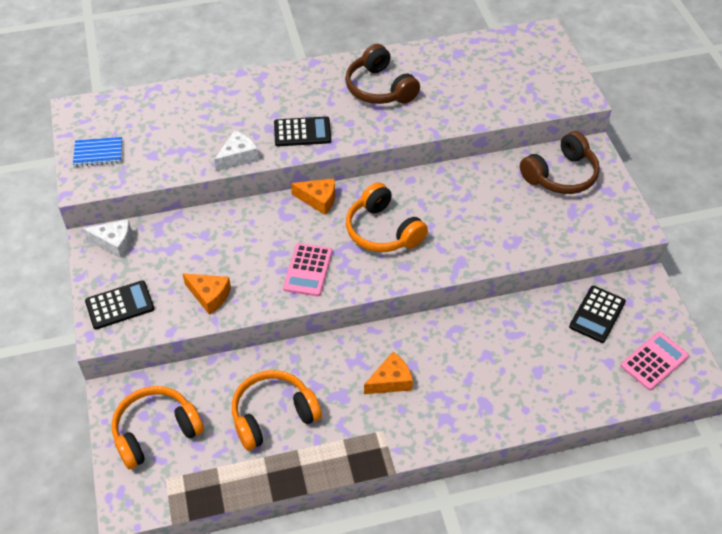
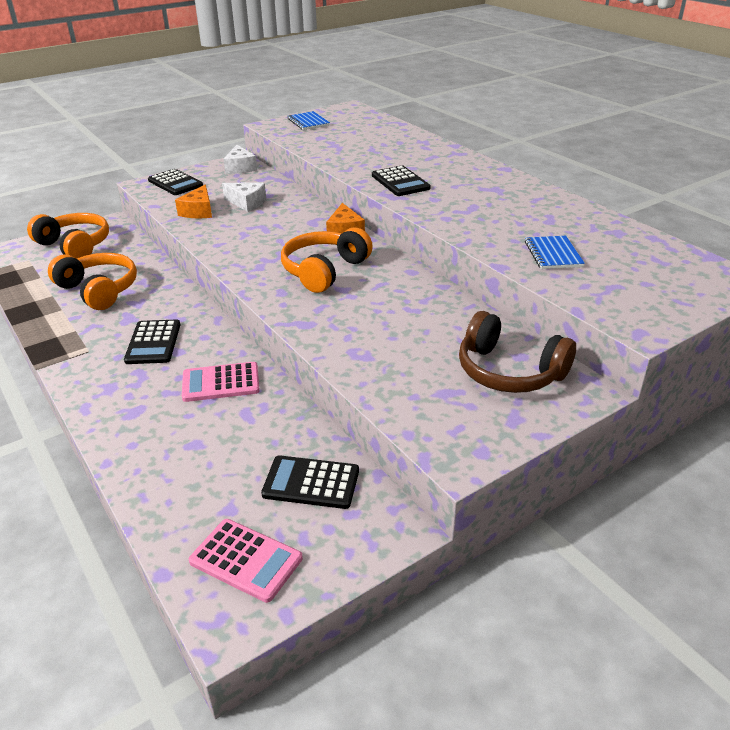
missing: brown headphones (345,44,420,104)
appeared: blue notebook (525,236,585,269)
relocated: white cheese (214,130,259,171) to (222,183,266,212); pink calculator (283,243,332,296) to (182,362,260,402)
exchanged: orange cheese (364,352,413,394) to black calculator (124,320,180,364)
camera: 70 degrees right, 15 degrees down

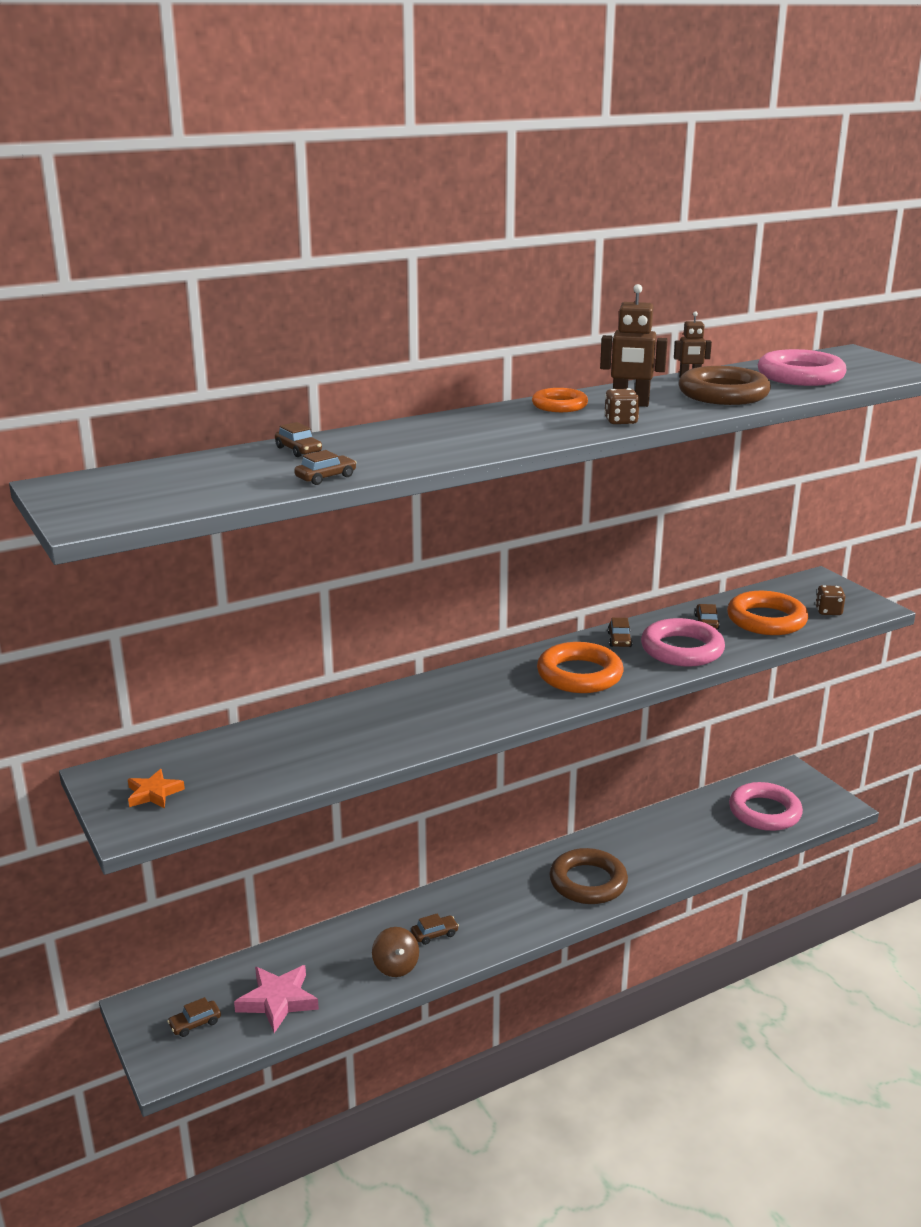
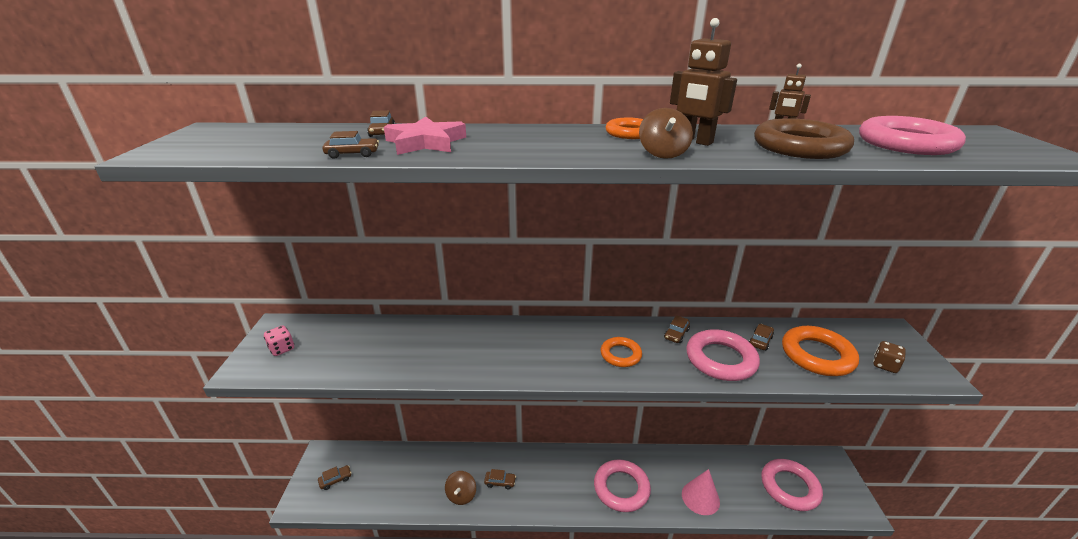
appeared: pink cone (682,469,720,515)
relocated: pink star (234,965,319,1033) to (384,117,466,155)
exchanged: brown dice (604,388,640,424) to brown spinning top (639,108,693,159); orange star (128,769,185,808) to pink dice (264,325,294,356)
colour: brown ring (549,848,628,904) to pink ring (594,459,651,512)
spun: brown car (167,997,221,1037) = (318,465,352,490) 150 degrees clockwise
size: orange ring (537,642,624,693) = (601,337,642,367) x0.60
camera: 30 degrees right, 5 degrees up

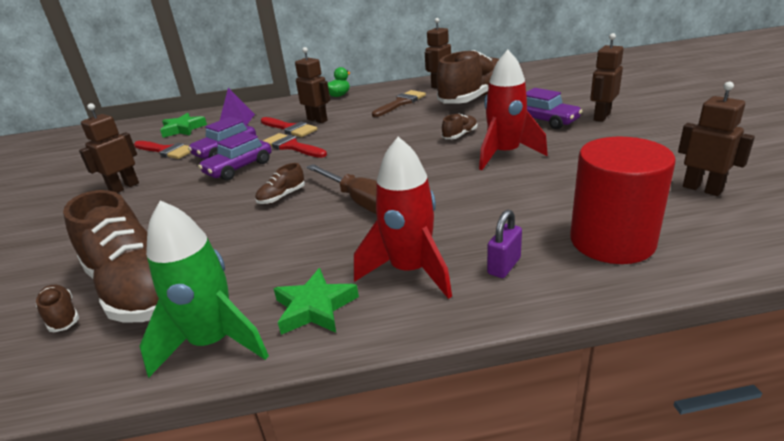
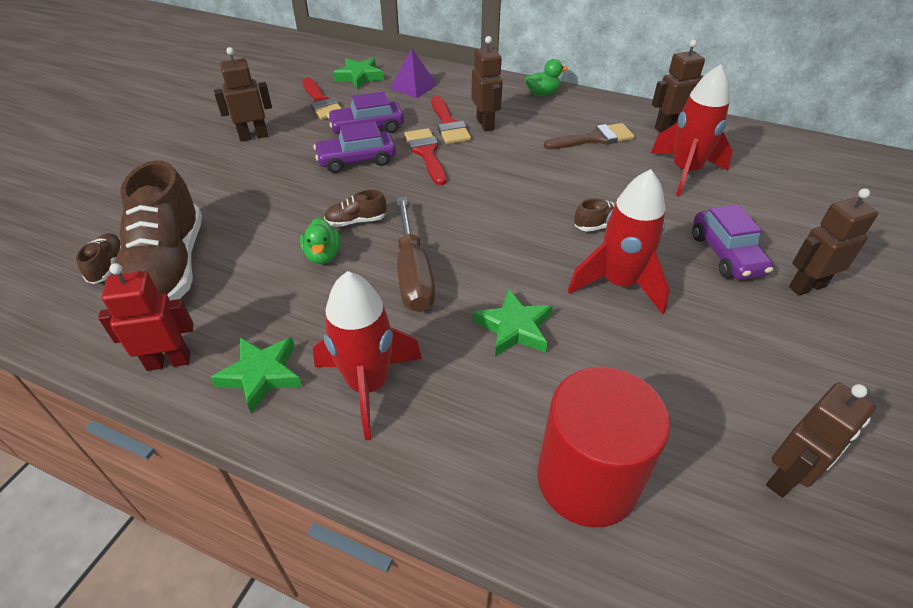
missing: purple padlock (487,209,522,278)
appeared: green duck (300,218,340,264); green star (473,288,553,357)
exchanged: brown shoe (437,50,499,104) to red rocket (651,64,733,197); green rocket (140,200,269,378) to red robot (98,263,194,371)
spun: brown robot (678,82,755,196) = (766,383,876,498) 60 degrees clockwise
camera: 30 degrees right, 15 degrees up

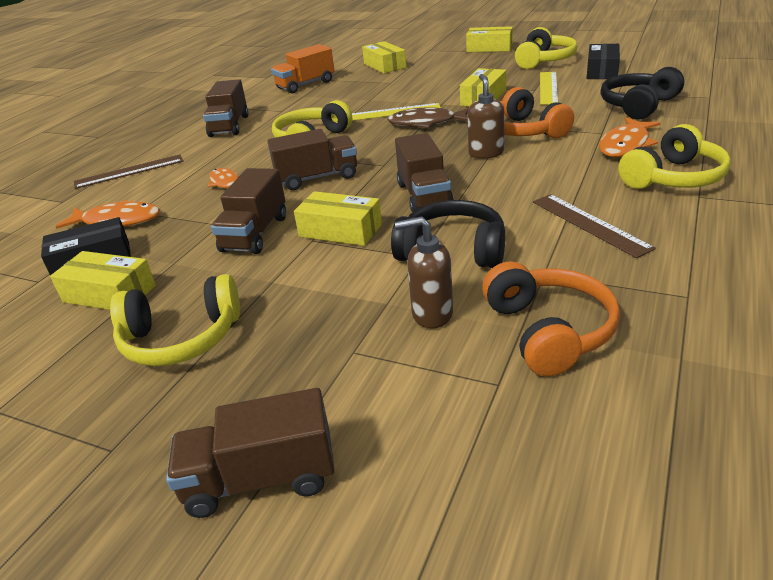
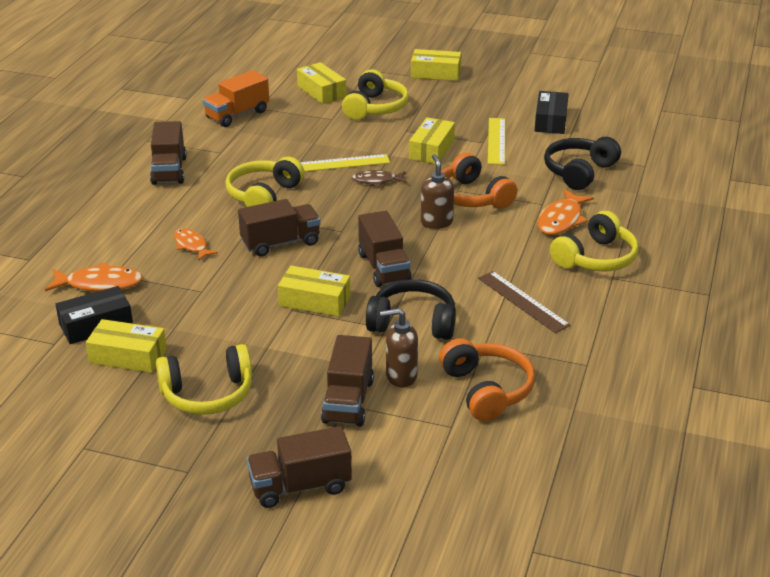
missing: brown ruler (74,154,183,189)
relocated: yellow headphones (515,27,578,69) to (342,69,409,120); brown truck (211,168,286,254) to (321,335,374,427)
size: brown fish (387,107,469,128) = (352,170,407,187) x0.66
camera: 10 degrees left, 0 degrees up

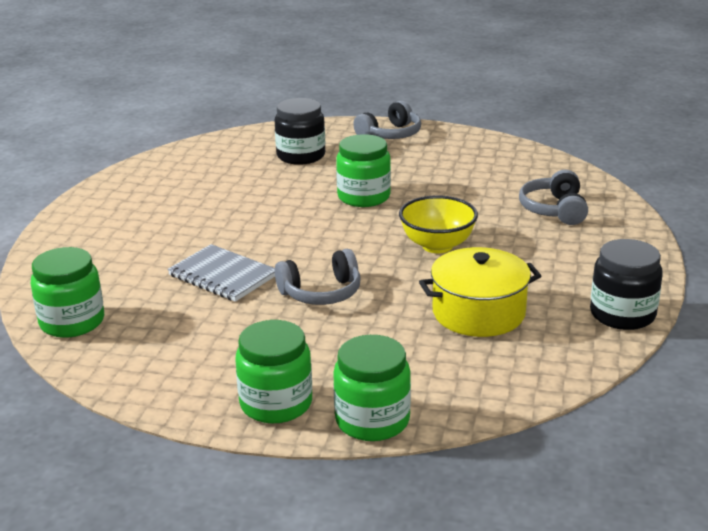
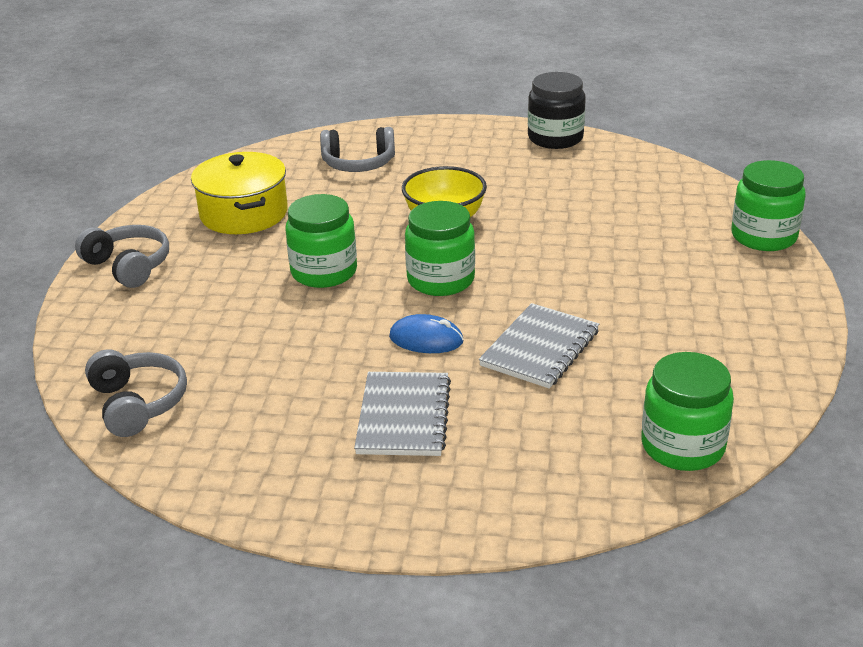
missing: black jar (275,98,325,165)
appeared: blue mouse (389,314,464,353); grey notebook (354,372,451,456)
relocated: yellow pot (419,247,541,337) to (191,152,288,234); grey headphones (275,249,361,305) to (85,349,187,437); green jar (235,320,312,423) to (405,201,475,296)
camera: 95 degrees left, 5 degrees up

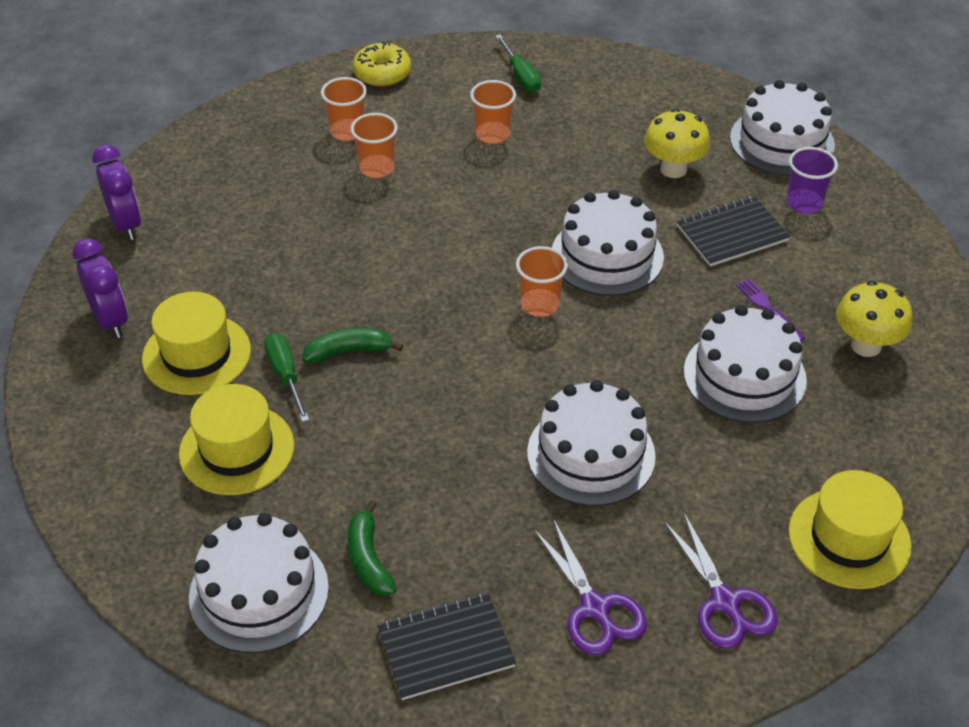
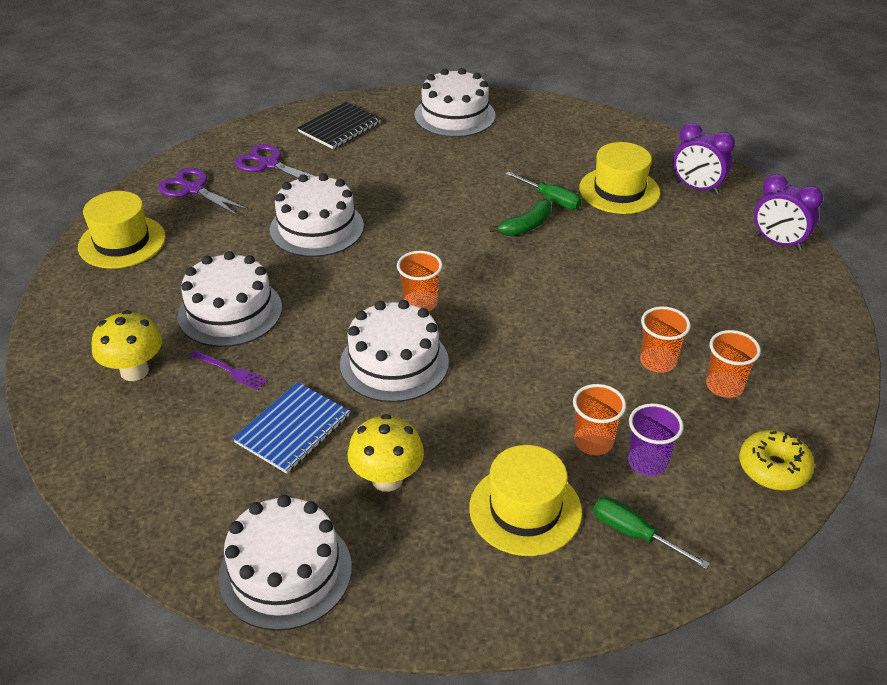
missing: green banana (348,500,397,596)
relocated: purple cup (787,147,838,213) to (628,403,684,476); yellow hat (179,384,294,495) to (469,445,582,556)
colour: black notebook (677,196,790,267) to blue notebook (233,382,350,474)
camera: 150 degrees right, 5 degrees down

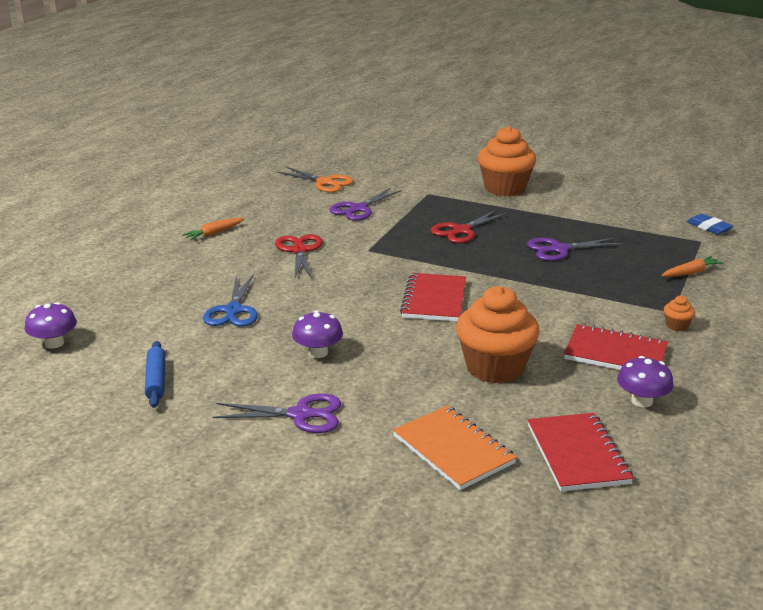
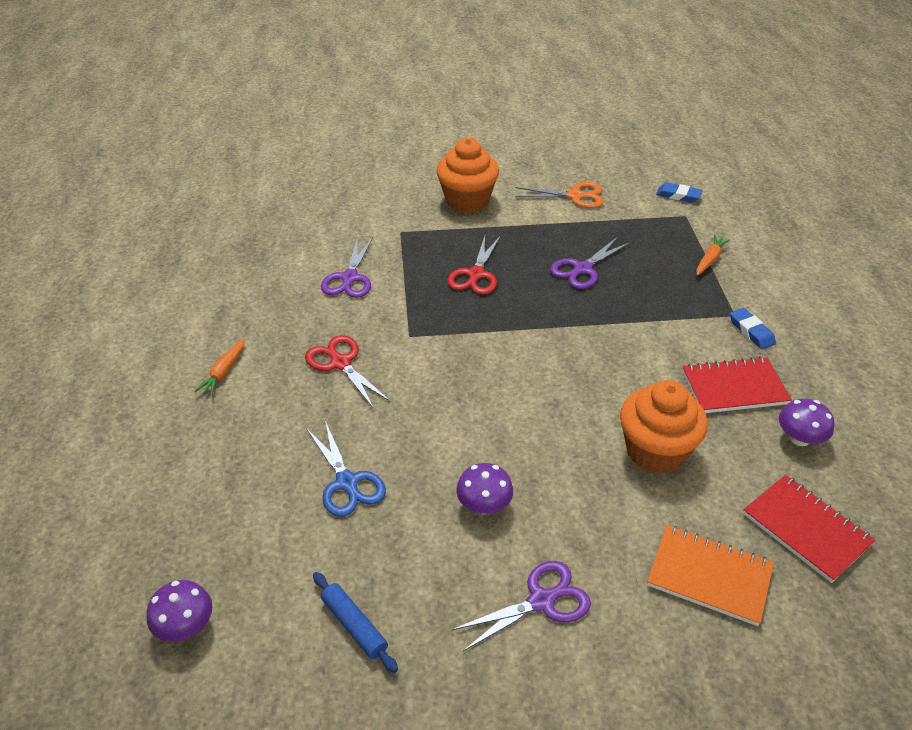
missing: red notebook (400,273,466,321)
relocated: orange scissors (277,167,353,192) to (515,182,604,208)
exchanged: orange cupcake (664,296,695,331) to blue eraser (730,308,776,349)
camera: 30 degrees left, 15 degrees up

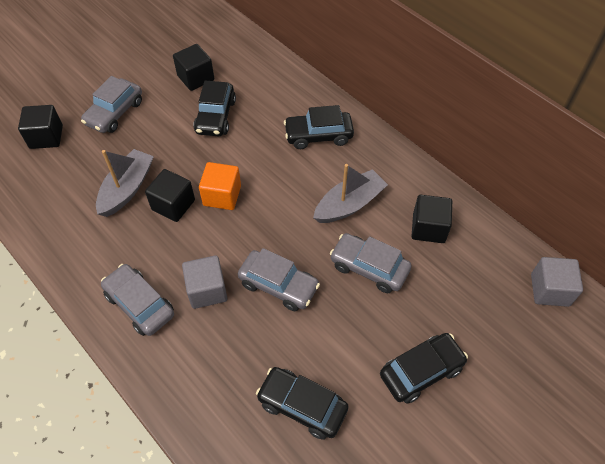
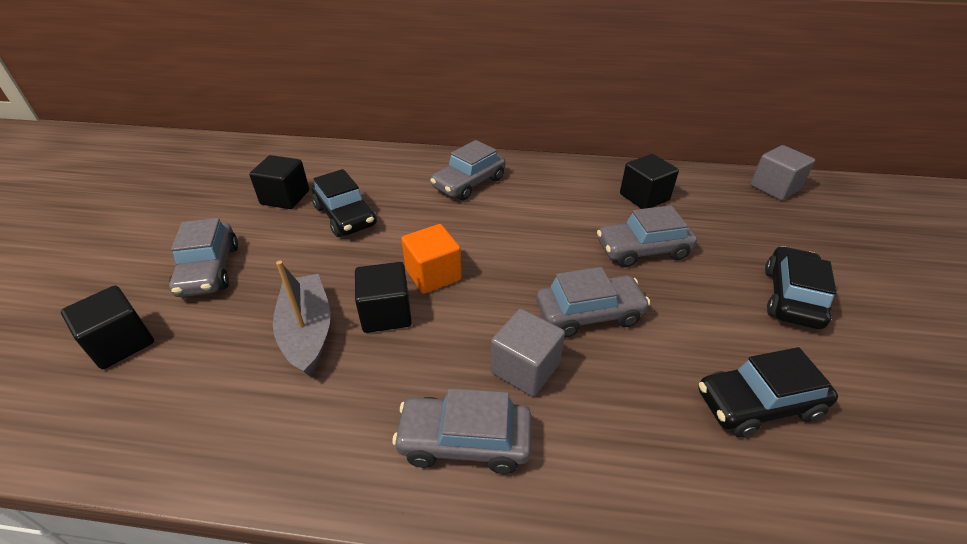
missing: grey boat (313,164,388,223)
colour: black car (284,105,354,149) to grey car (430,140,506,200)
camera: 40 degrees left, 15 degrees down

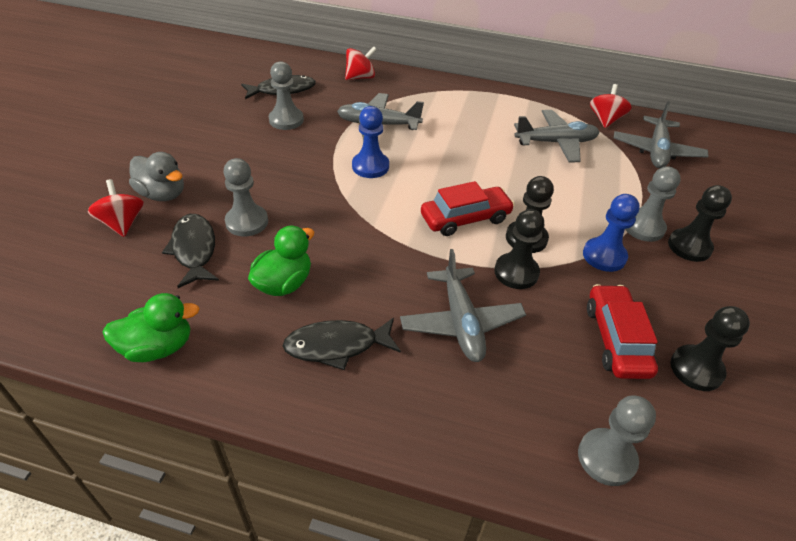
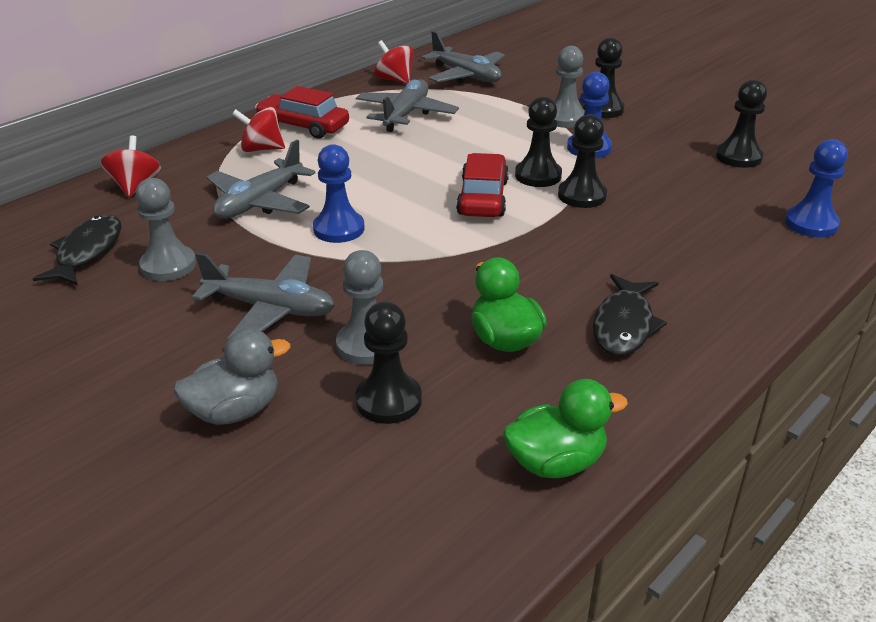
relocated: red spinning top (88,179,144,237) to (232,107,285,152); grey plane (400,249,526,362) to (192,252,335,340); red car (587,284,658,379) to (255,86,349,139)
exchanged: black fish (162,214,219,288) to black pawn (355,302,422,424)
colour: grey pawn (578,395,656,486) to blue pawn (785,139,848,237)
spun: green duck (103,293,200,362) = (503,379,628,478) 60 degrees clockwise
camera: 60 degrees left, 10 degrees down

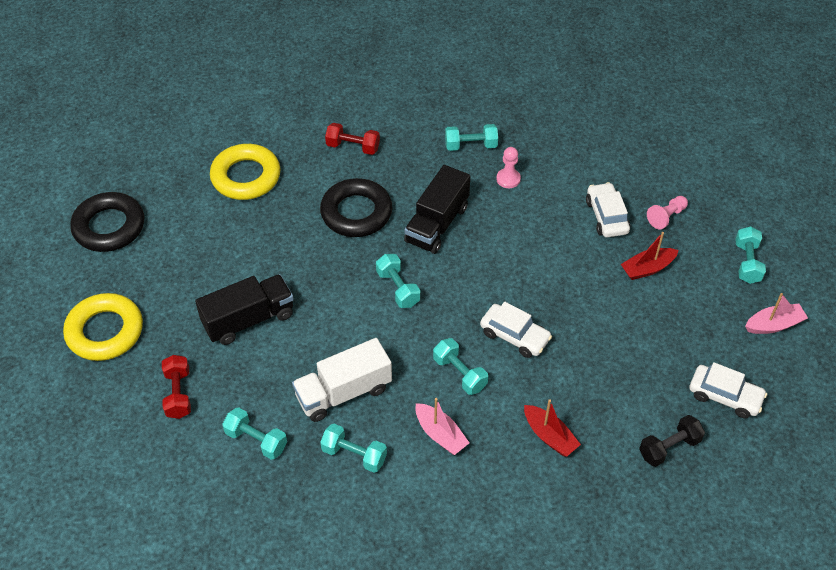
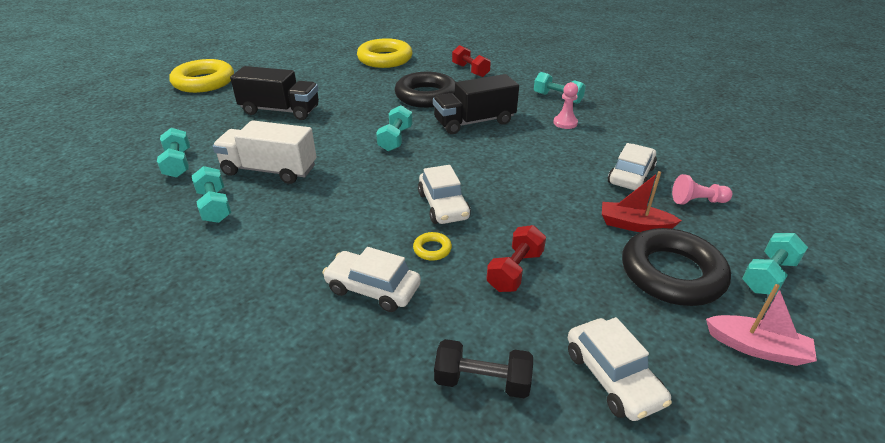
missing: turquoise dumbbell (433,338,488,395); pink boat (415,398,469,455)
appeared: yellow ring (413,232,452,261)
relocated: black ring (70,192,144,252) to (622,228,731,306); red dumbbell (162,355,191,419) to (486,225,546,292)
exchanged: red boat (524,399,581,457) to white car (322,247,421,312)
camera: 40 degrees right, 15 degrees down

